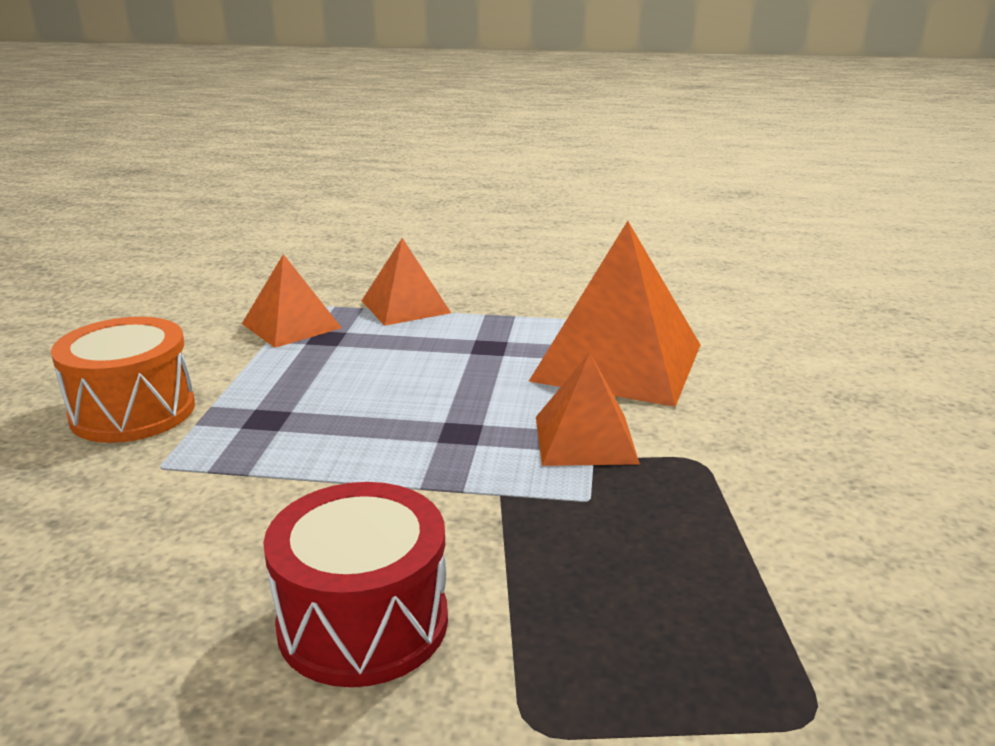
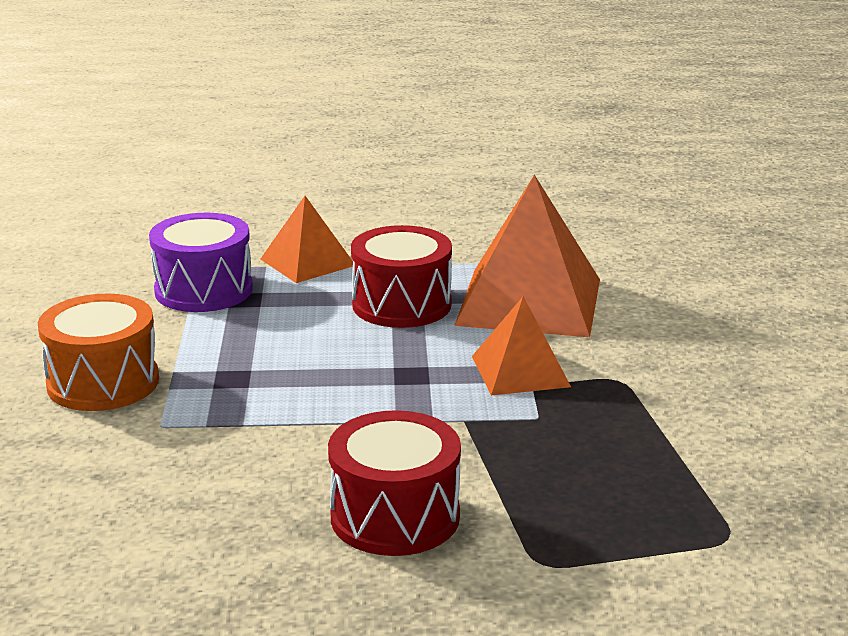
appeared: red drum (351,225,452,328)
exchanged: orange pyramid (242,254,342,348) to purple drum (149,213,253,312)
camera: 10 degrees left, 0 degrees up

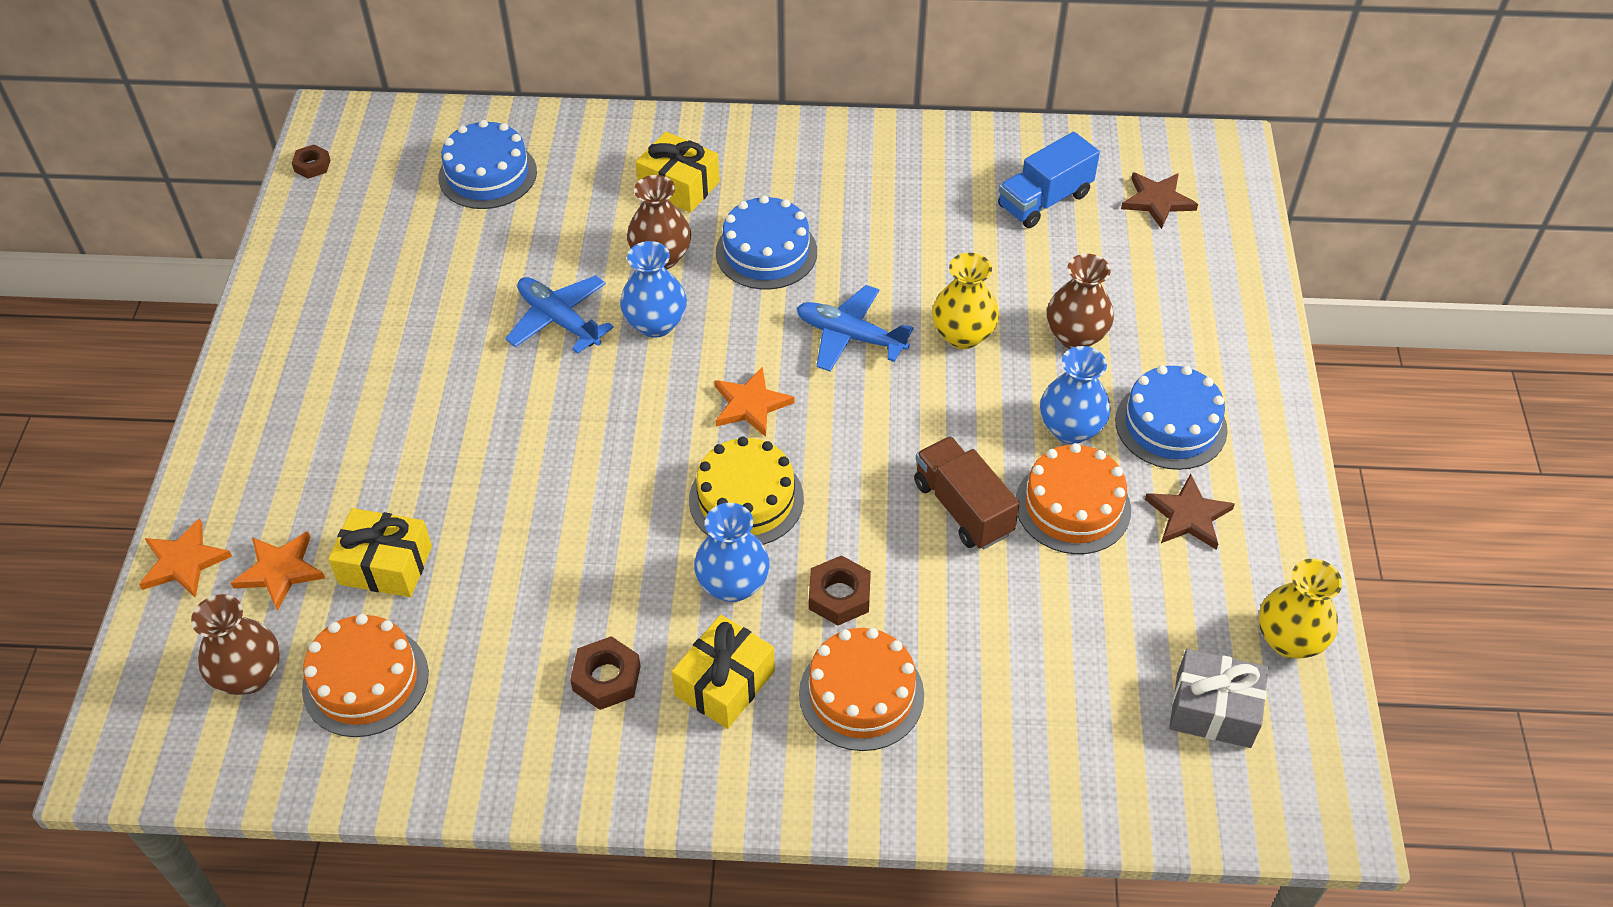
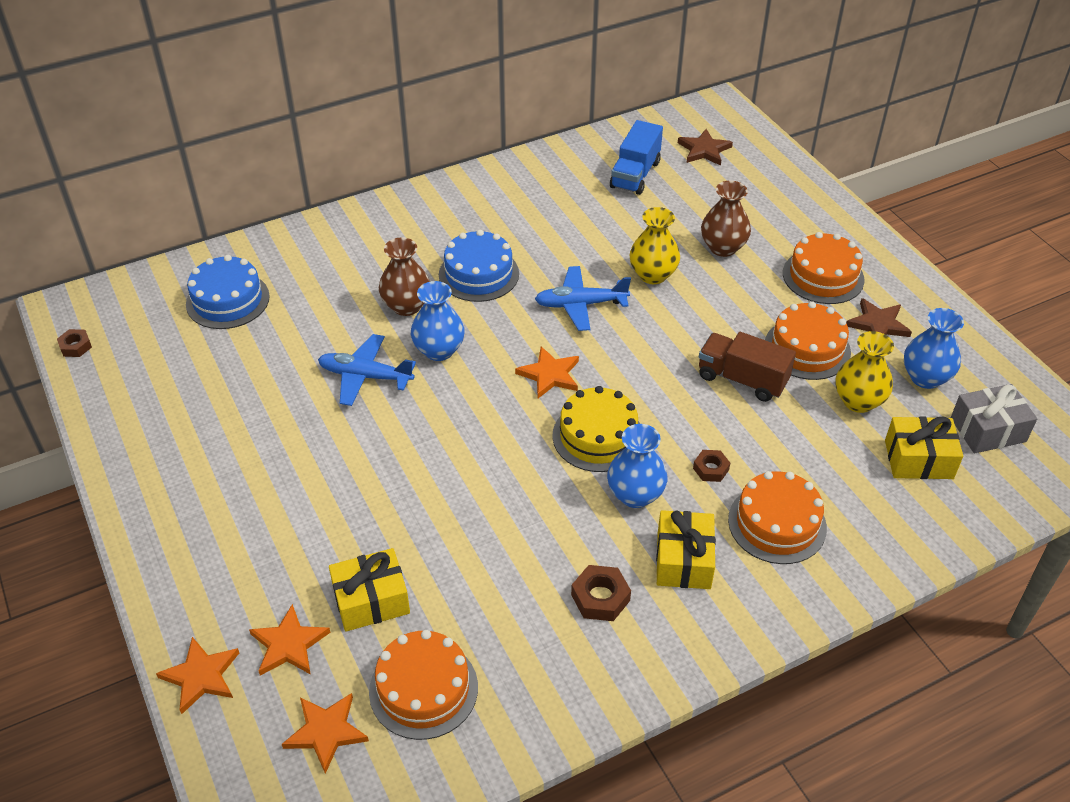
relocated: yellow gift (636,131,720,213) to (885,416,963,479); blue vase (1040,346,1110,444) to (904,308,964,389); yellow vase (1259,559,1342,658) to (835,331,894,413)
exchanged: brown vase (191,594,280,695) to orange star (282,693,369,774)
colour: blue cake (1115,365,1228,470) to orange cake (783,232,865,304)
size: brown nut (809,555,871,625) = (693,450,730,482) x0.67
camera: 30 degrees left, 5 degrees down

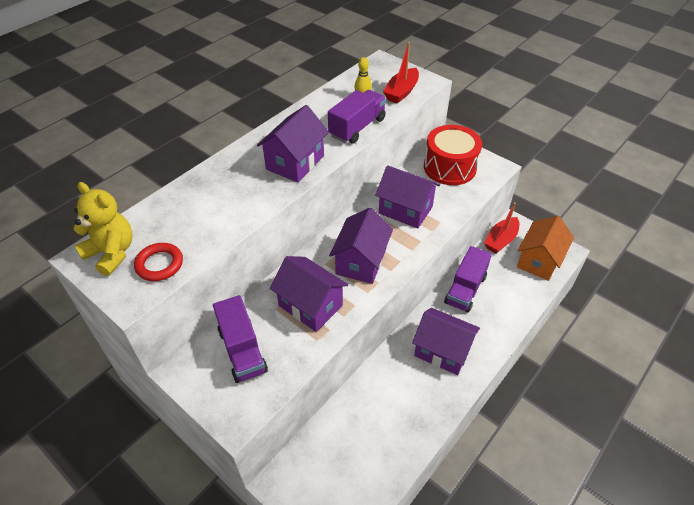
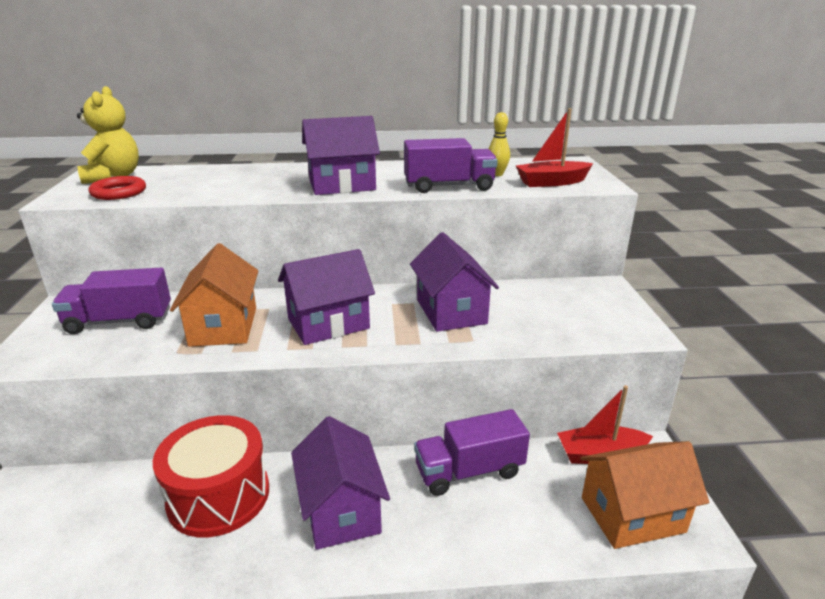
relocated: red drum (424,125,482,185) to (153,415,269,538)
colour: purple house (270,256,348,332) to orange house (170,243,258,347)
spun: purple truck (213,295,268,383) = (52,268,171,334) 60 degrees clockwise
camera: 45 degrees right, 20 degrees down

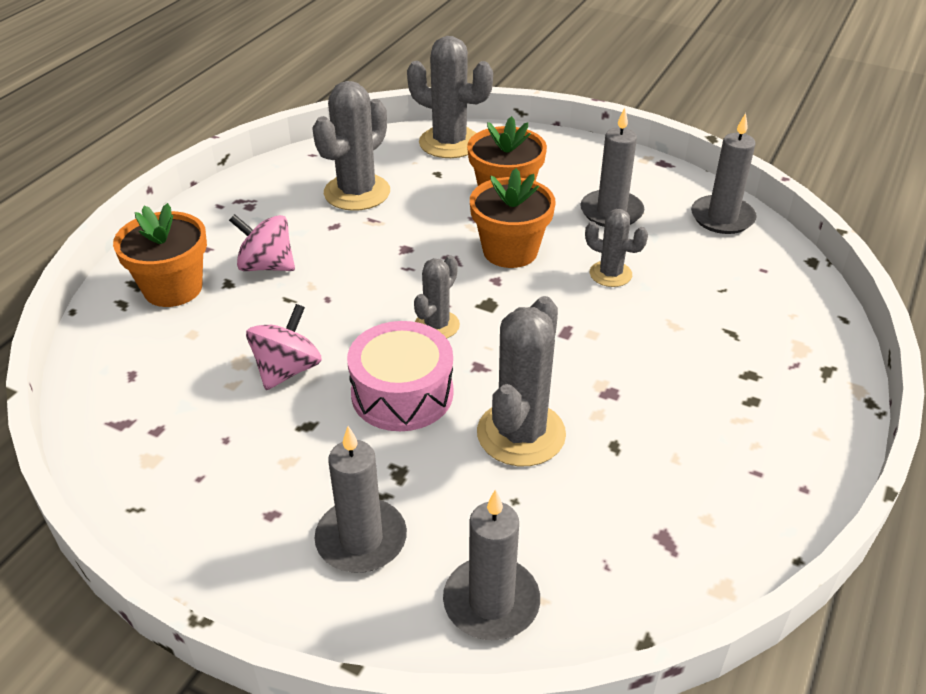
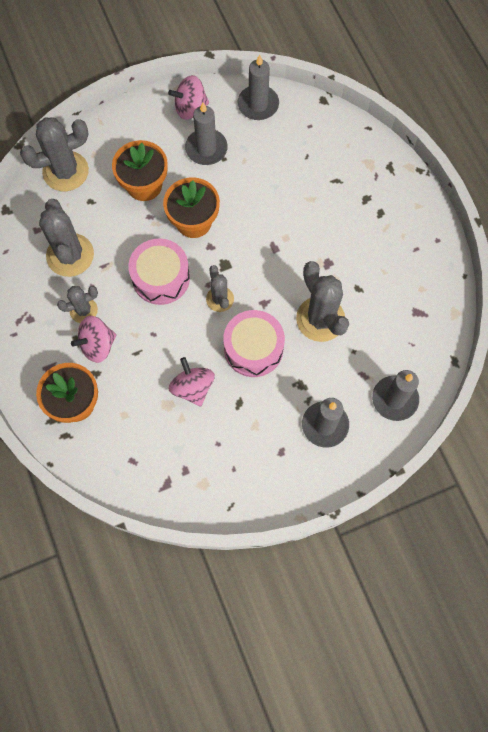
appeared: pink spinning top (168,75,209,120); pink drum (128,238,190,305)
relocated: grey cactus (585,209,648,287) to (57,286,98,323)
camera: 50 degrees left, 30 degrees up

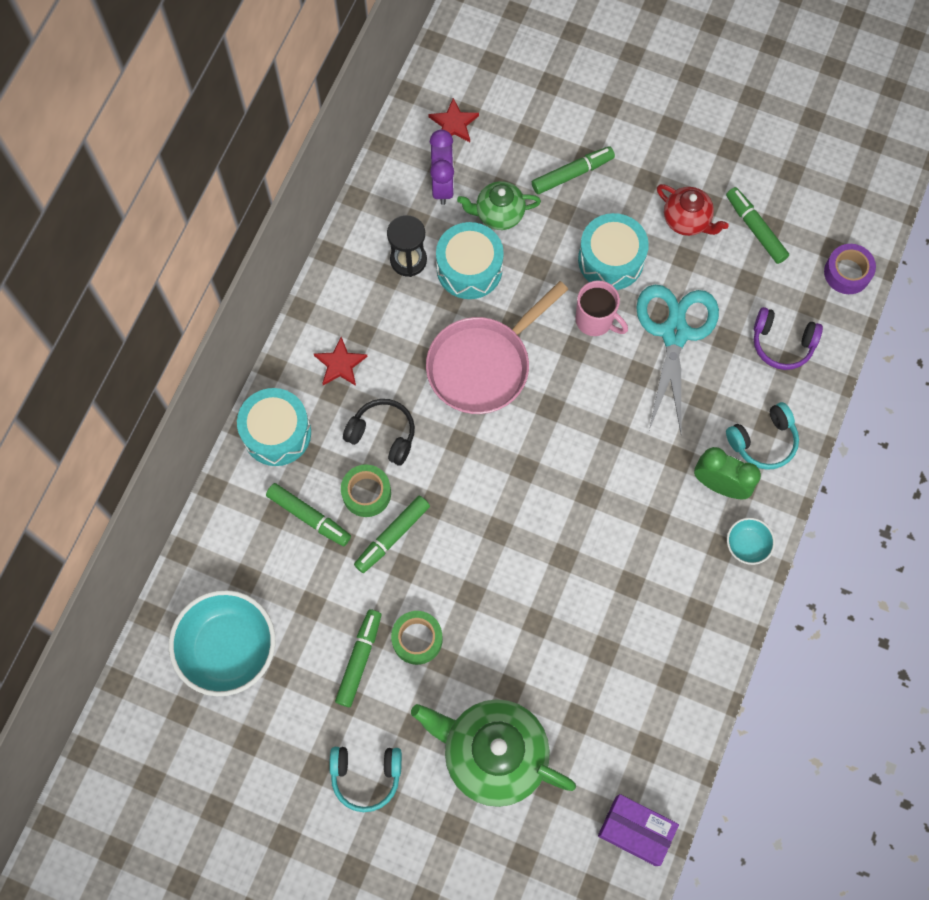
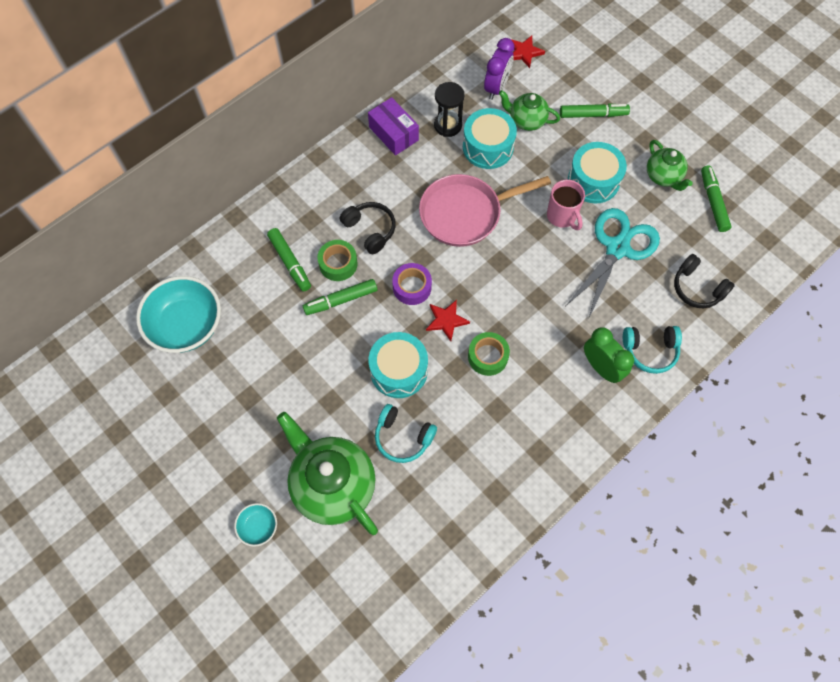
missing: green marker (335,609,381,707)
relocated: purple tape (824,244,876,294) to (392,263,432,305); red star (314,337,368,386) to (426,300,470,341); turquoise drum (237,388,311,466) to (369,332,428,398); turquoise bowl (727,518,775,565) to (234,503,277,547); green tape (391,611,443,665) to (468,332,510,376); turquoise headphones (329,747,402,812) to (375,404,437,463); purple box (598,794,679,866) to (368,97,419,155)
colour: red teapot (657,184,729,236) to green teapot (647,140,693,191); purple headphones (754,307,823,370) to black headphones (674,254,735,308)
camera: 25 degrees right, 5 degrees down

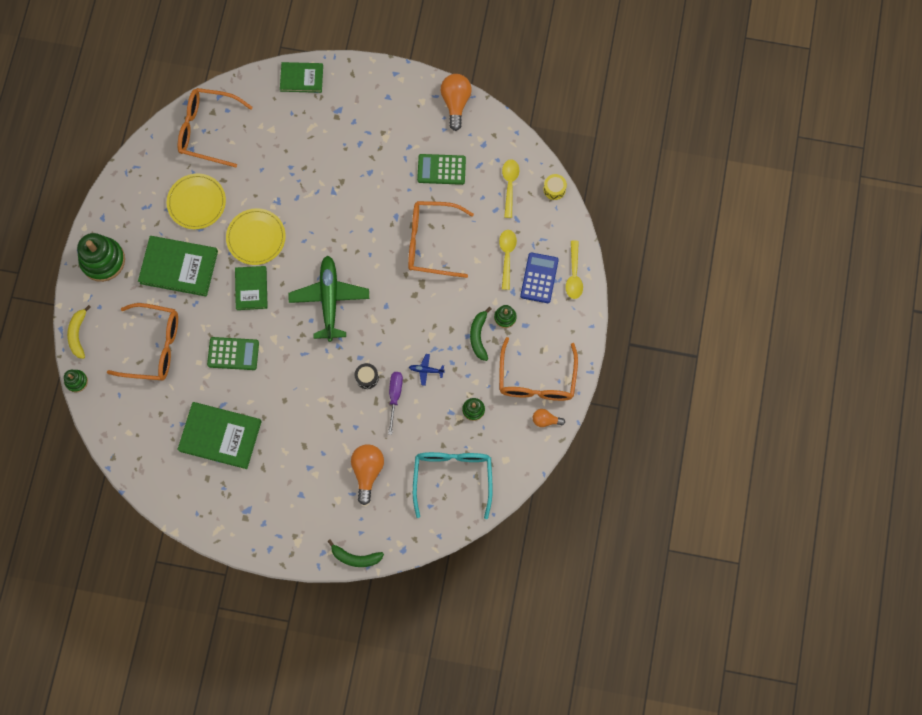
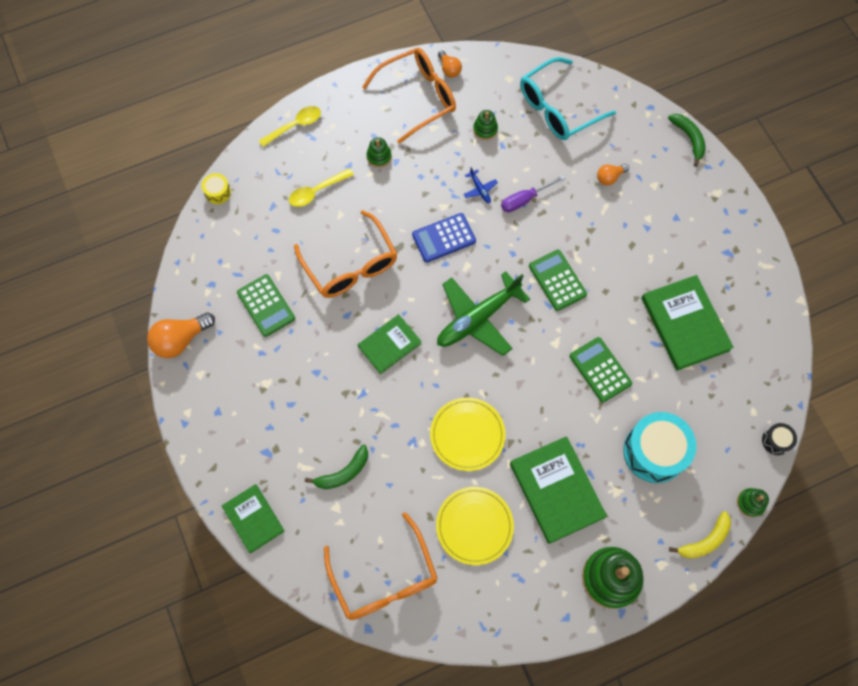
missing: yellow spoon (502,159,519,218)
appeared: green calculator (529,249,587,311)
relocated: blue calculator (520,252,559,303) to (412,213,476,262); green book (235,266,268,310) to (358,314,422,374); green banana (470,307,491,361) to (305,444,368,489); black drum (355,363,379,389) to (762,423,797,455)
exchanged: orange glasses (107,303,178,380) to turquoise drum (623,412,696,483)
size: orange light bulb (351,444,384,505) = (597,164,629,185) x0.57
camera: 125 degrees left, 5 degrees down

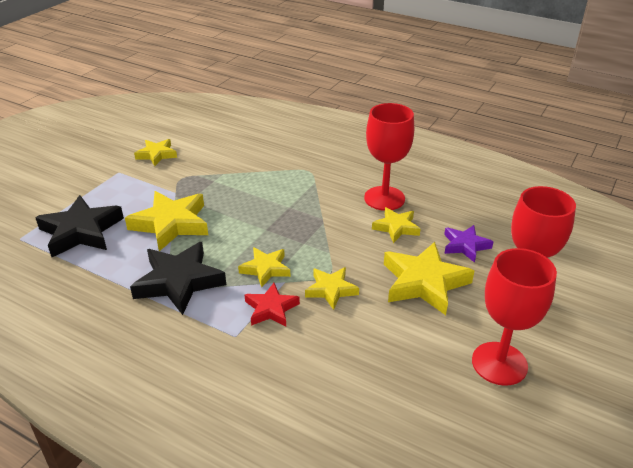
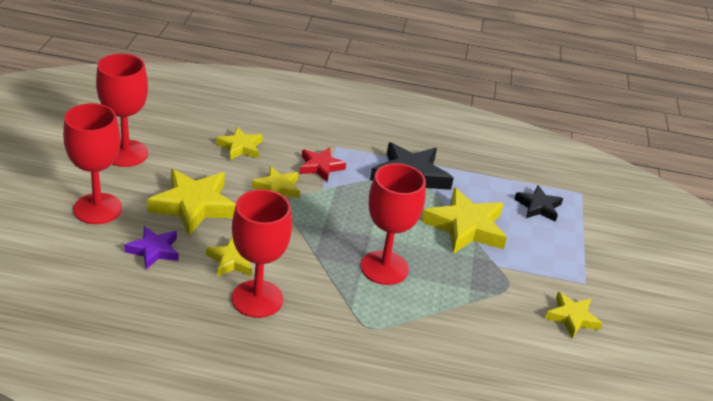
appeared: red goblet (361,163,426,285)
relocated: yellow star (238,247,290,287) to (216,127,263,160)
size: black star (35,195,124,257) = (514,185,563,222) x0.58
camera: 155 degrees right, 0 degrees up

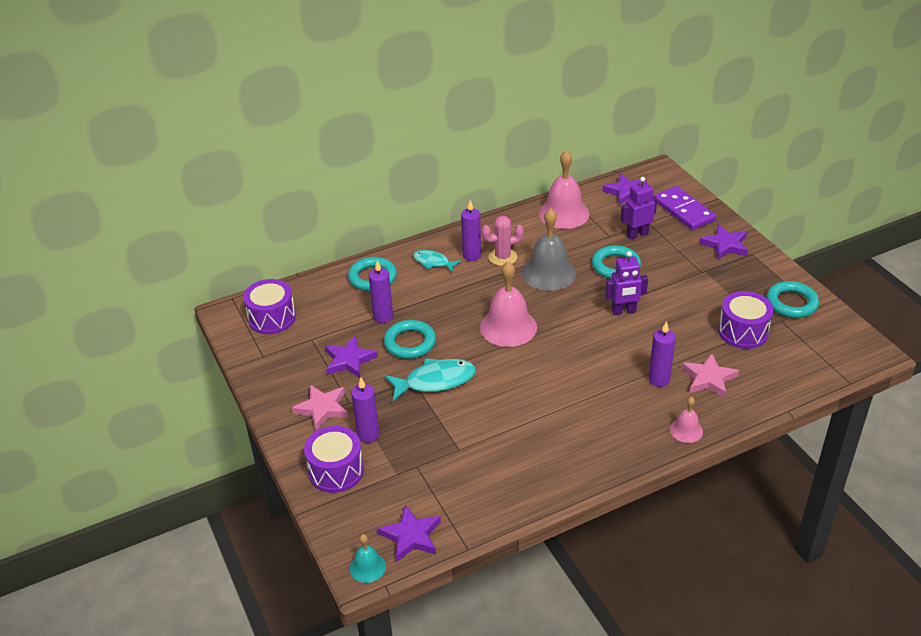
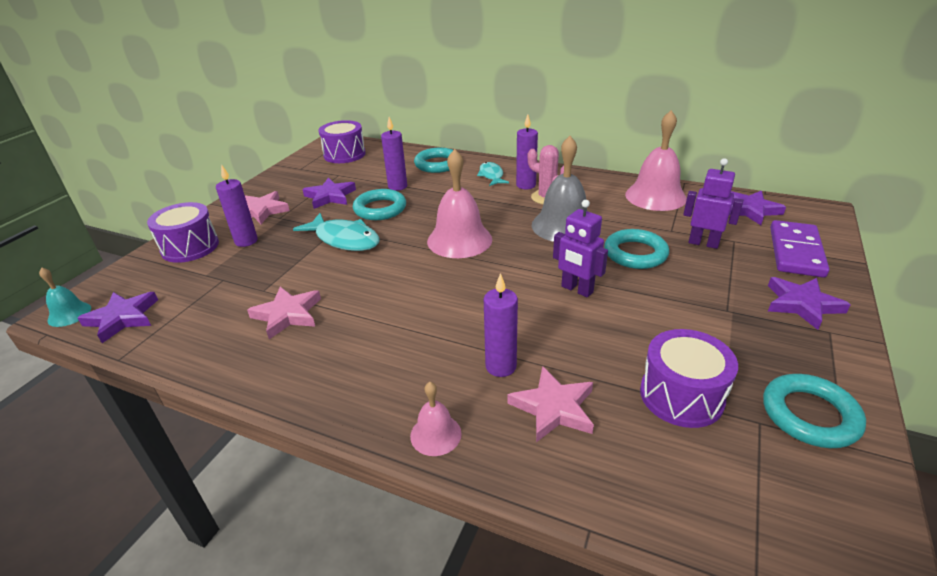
appeared: pink star (247,287,321,339)
camera: 50 degrees right, 5 degrees down

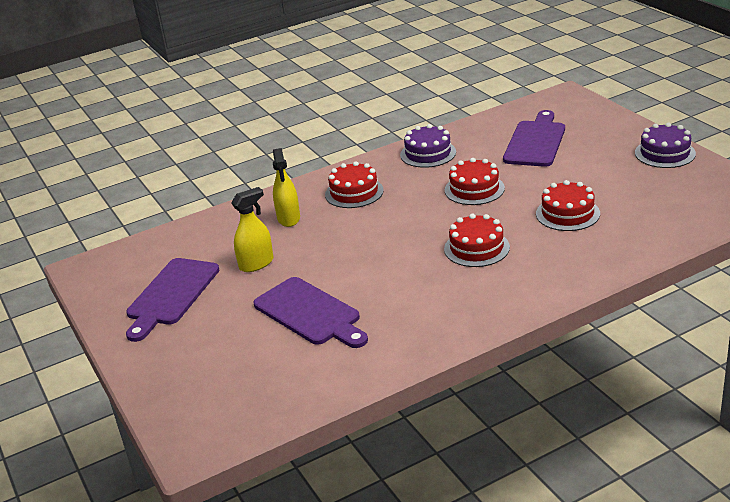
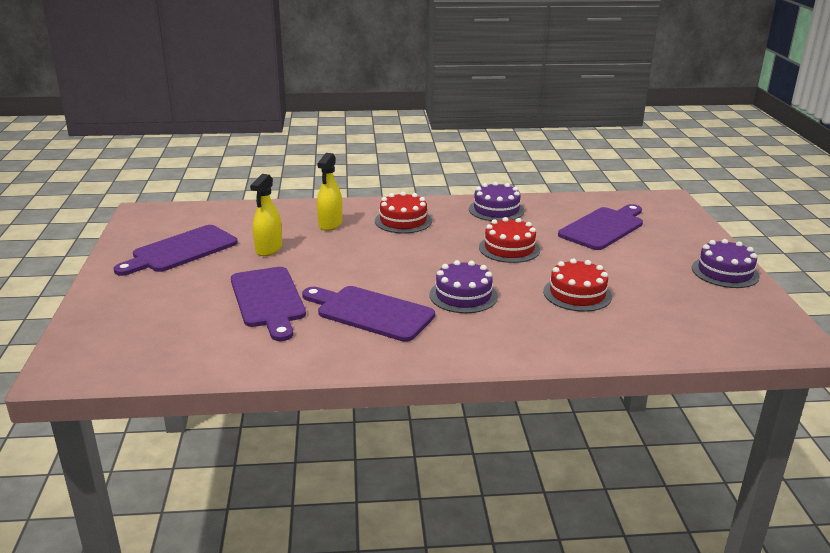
appeared: purple cutting board (302,286,435,342)
colour: red cake (444,214,510,267) to purple cake (430,260,498,313)
spun: yellow spray bottle (231,187,274,272) = (250,174,282,256) 120 degrees clockwise
camera: 20 degrees right, 5 degrees down

